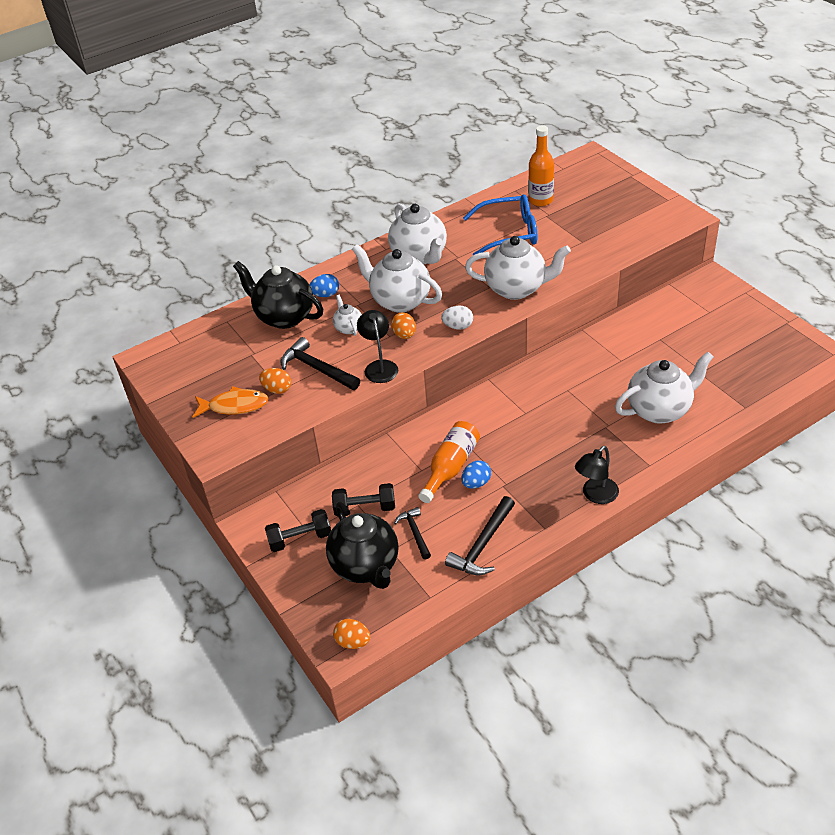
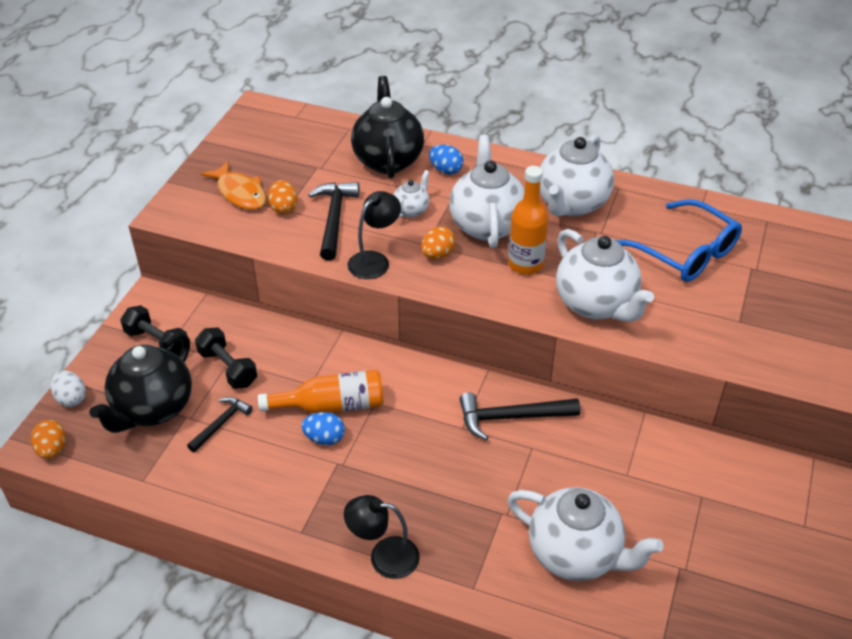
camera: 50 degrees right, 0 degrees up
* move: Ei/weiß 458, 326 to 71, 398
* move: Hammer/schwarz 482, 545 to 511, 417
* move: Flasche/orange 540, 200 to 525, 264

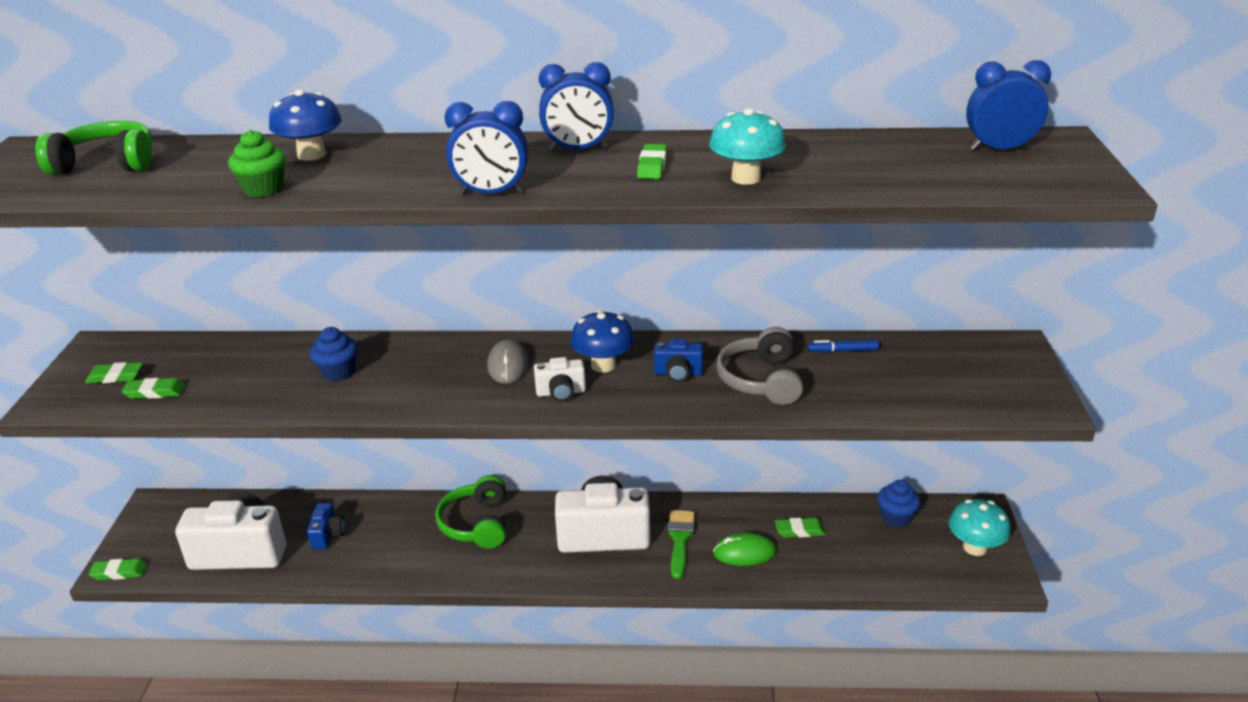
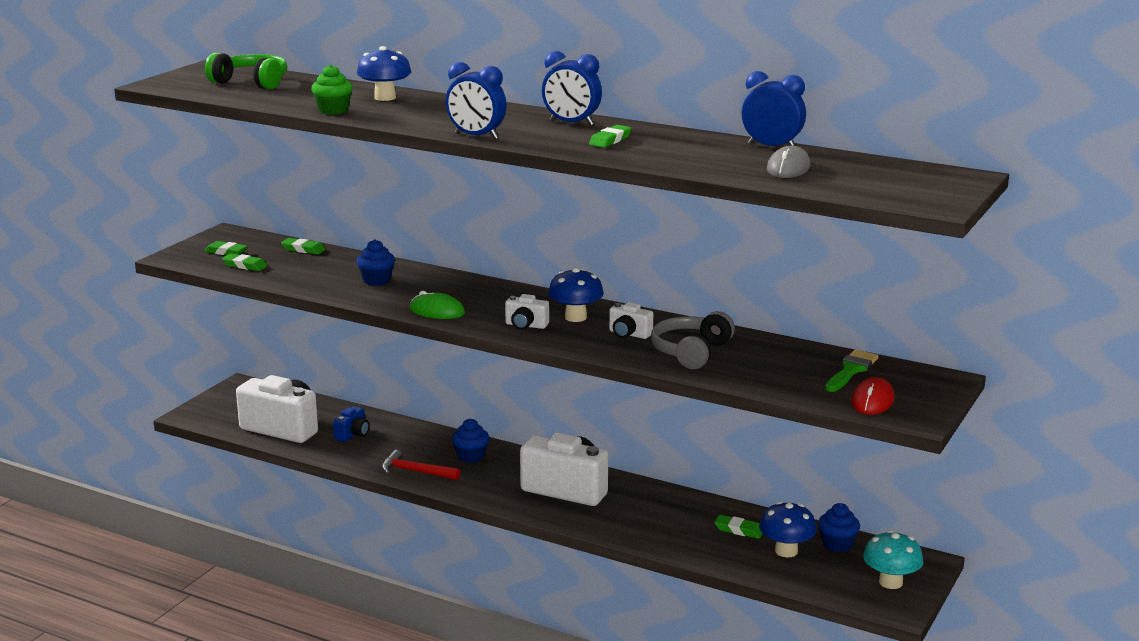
camera: 25 degrees right, 10 degrees down
* move: Radiergummi/grün 119, 572 to 303, 249
* replace: Kopfhörer/grün 477, 524 to Muffin/blau 471, 456
* move: Computermaus/grau 508, 365 to 788, 168
* recolor: Kamera/blau 678, 373 to Kamera/weiß 629, 334
* move: Pinsel/grün 680, 539 to 851, 370
* delete: Pilz/türkis 746, 178
* move: Computermaus/grün 744, 552 to 437, 311
* delete: Filzstift/blau 843, 351
* move: Wecker/blau 999, 149 to 772, 147
* insert: Hammer/rot 415, 471
* insert: Pilz/blau 786, 551
* insert: Computermaus/rot 872, 401

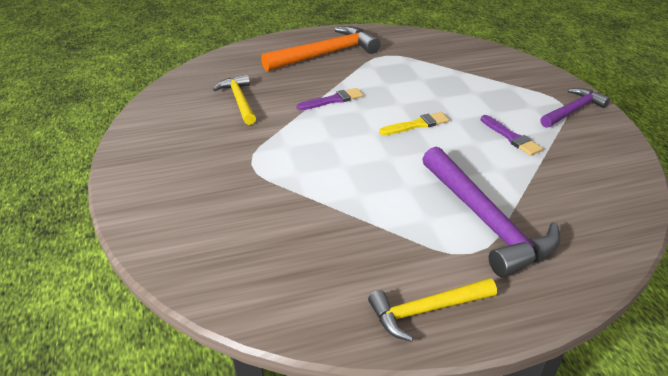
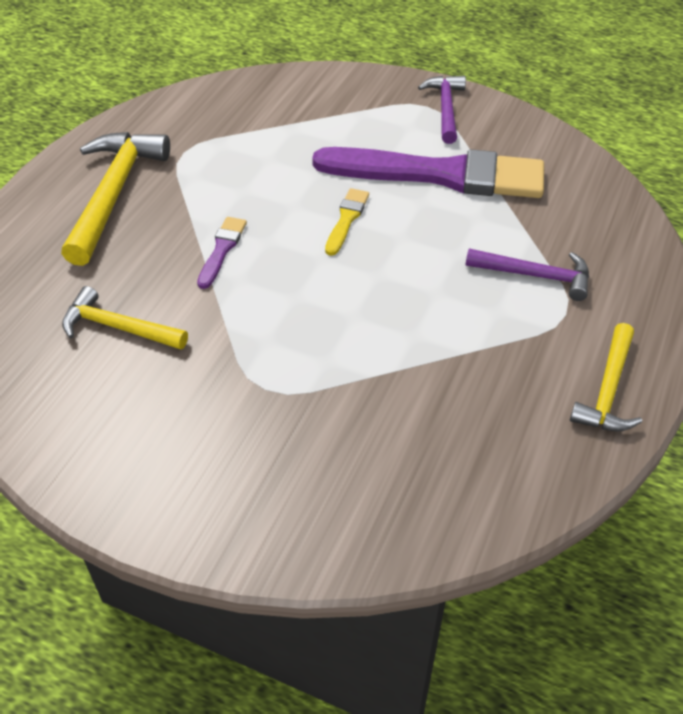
camera: 50 degrees left, 10 degrees up
* recolor: Hammer/orange 326, 54 to Hammer/gelb 114, 194
* resize: Hammer/lila 485, 220 = 535, 275 x0.61
* resize: Pinsel/lila 511, 137 = 440, 175 x2.48

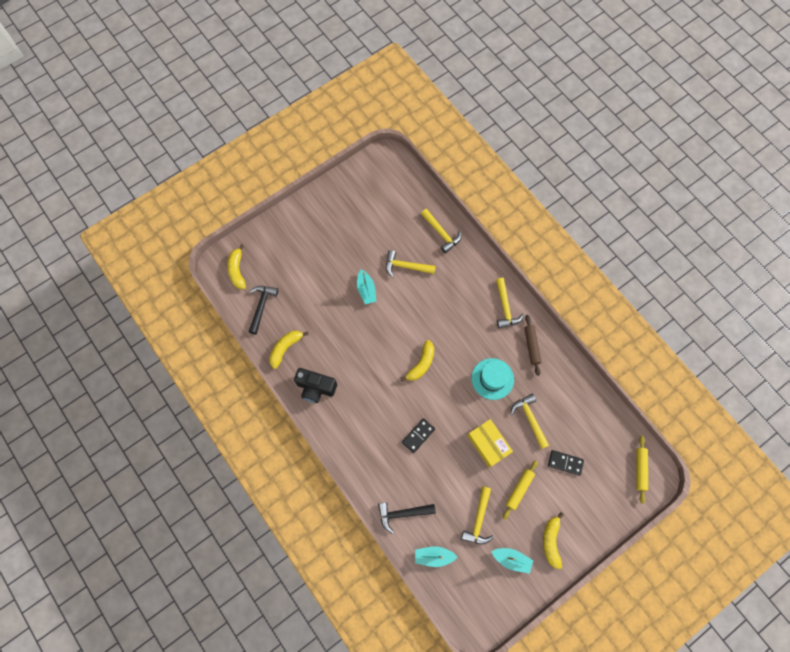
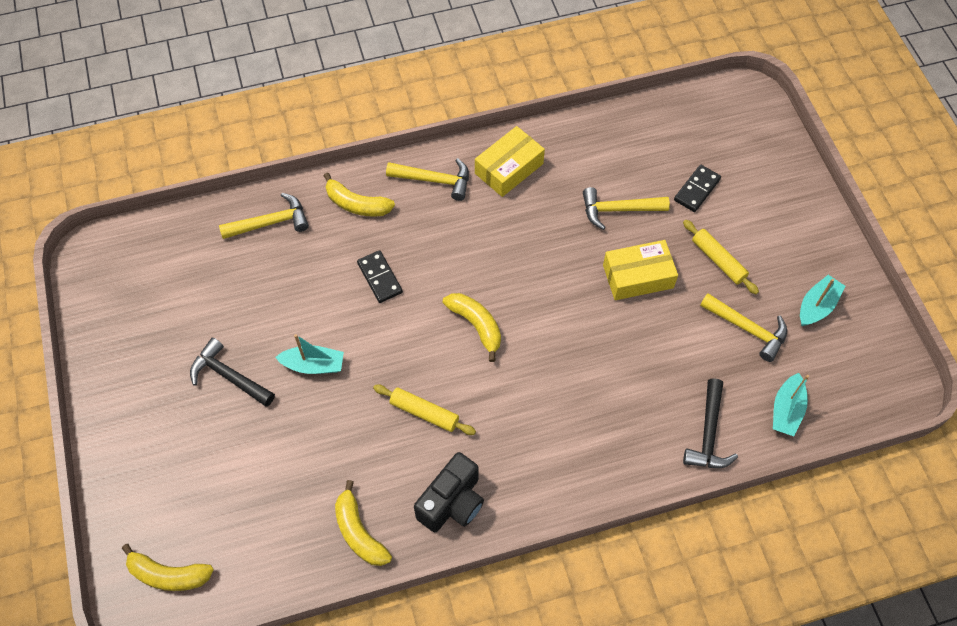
camera: 70 degrees left, 10 degrees down
* move: Hammer/schwarz 261, 306 to 229, 376
* delete: Hammer/gelb 406, 266
* move: Dominostein/schwarz 418, 435 to 379, 278
* delete: Hut/türkis 492, 379
* replace: Nudelholz/braun 531, 346 to Schachtel/gelb 509, 168
* move: Banane/gelb 551, 541 to 356, 204
* move: Nudelholz/gelb 640, 469 to 424, 413

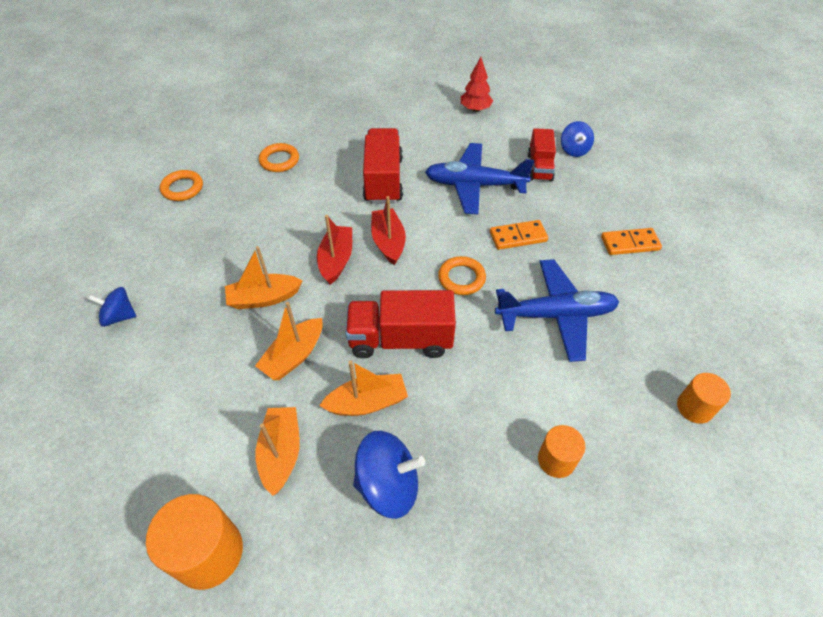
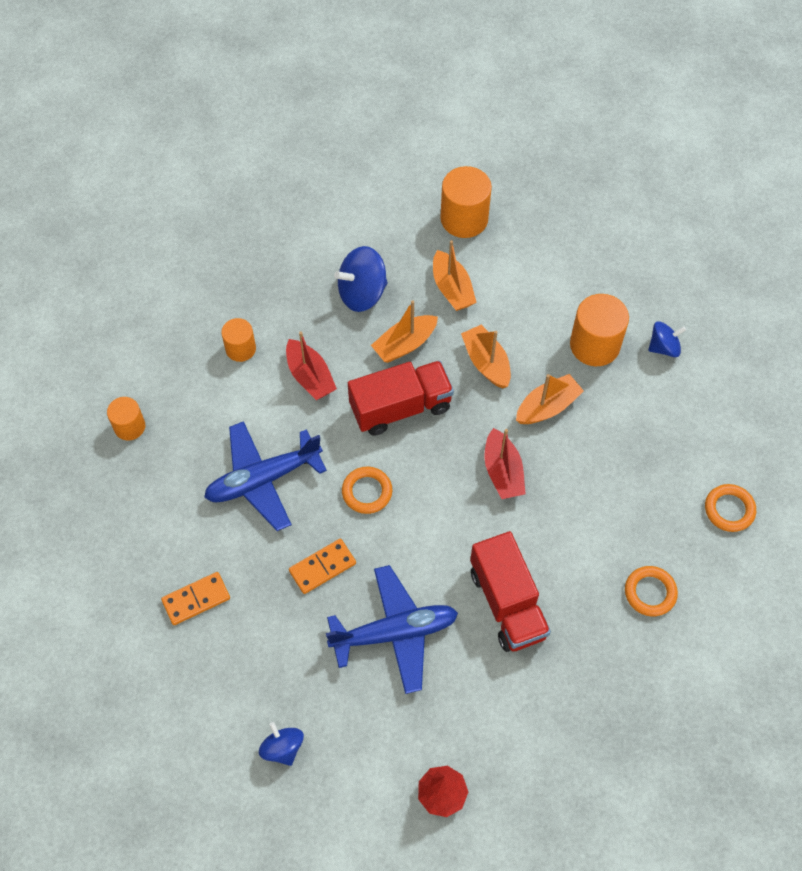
camera: 160 degrees right, 10 degrees up
* rotate: Boot/orange 294, 356 = 486, 362 45 degrees counterclockwise
* move: Boot/rot 388, 242 to 310, 376
* delete: Lastwagen/rot 539, 167
* insert: Vollzylinder/orange 594, 345

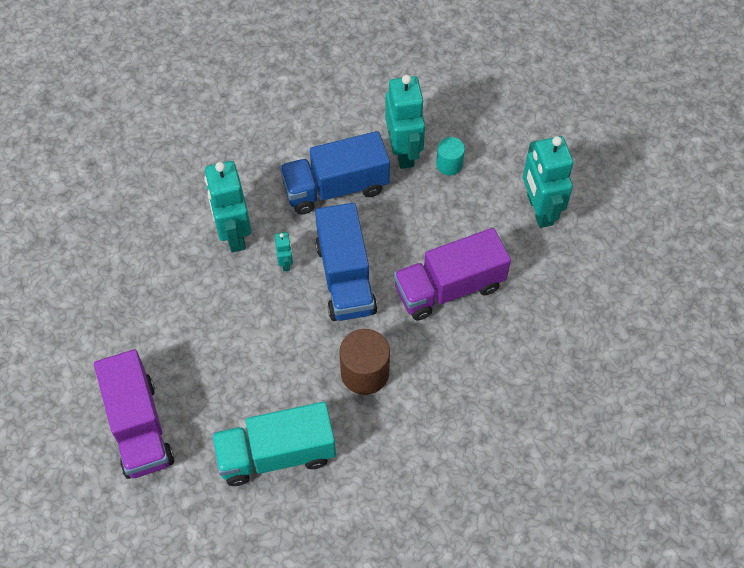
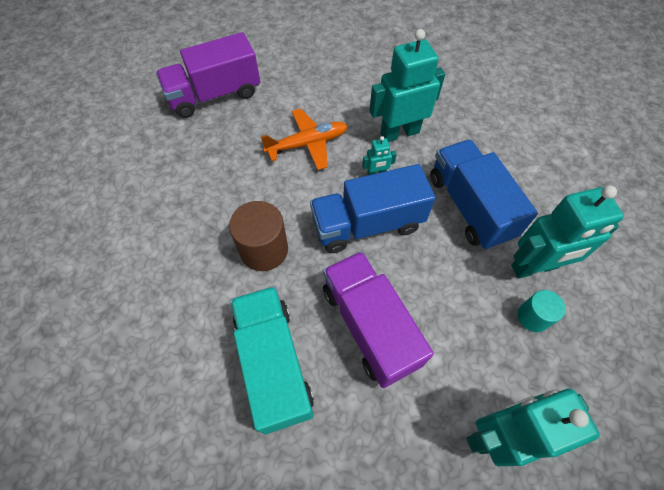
camera: 85 degrees right, 0 degrees up
* move: Lastwagen/türkis 276, 454 to 274, 364
* insert: Flugzeug/orange 307, 144

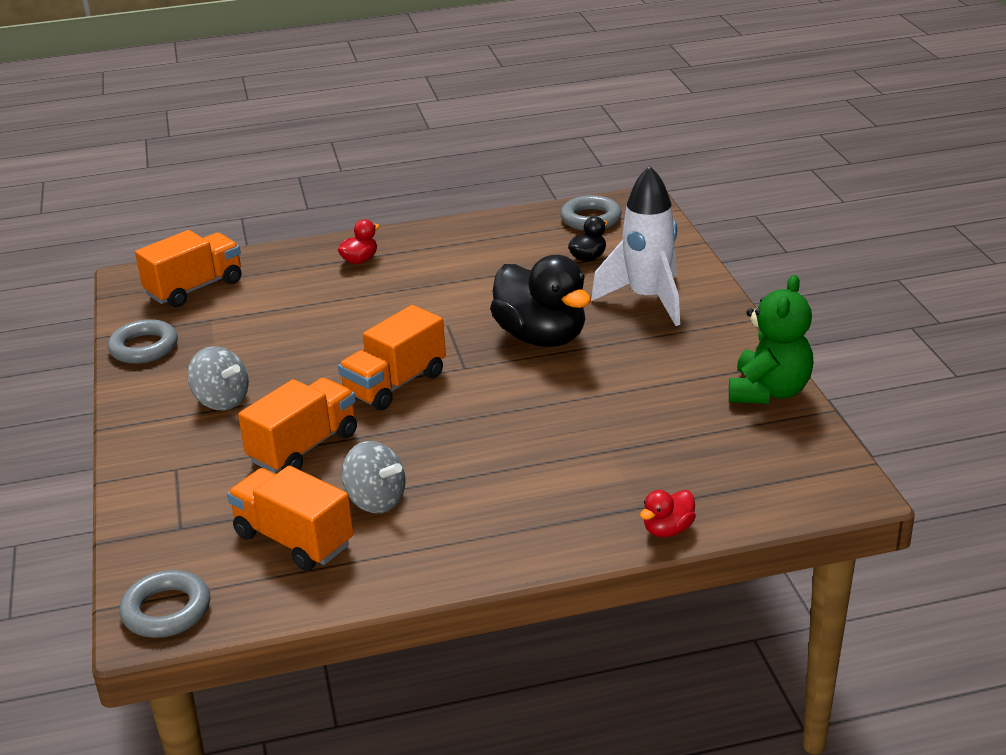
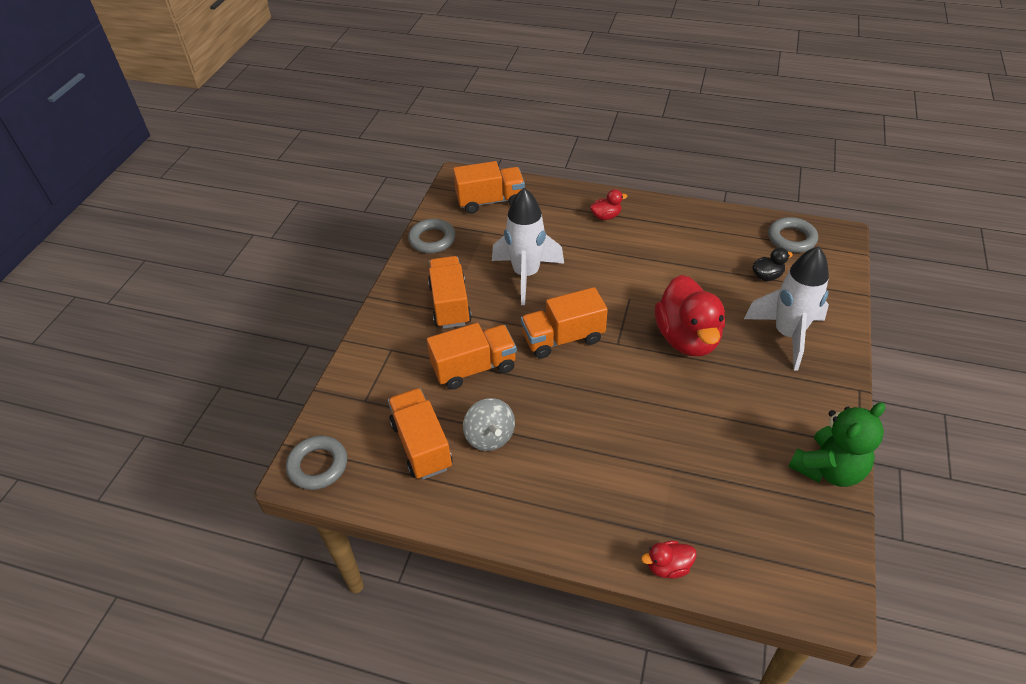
camera: 30 degrees right, 15 degrees up
* replace: Kreisel/grau 222, 400 to Lastwagen/orange 450, 304
* recolor: Ente/schwarz 541, 337 to Ente/rot 687, 338
* insert: Rakete/weiß 526, 275

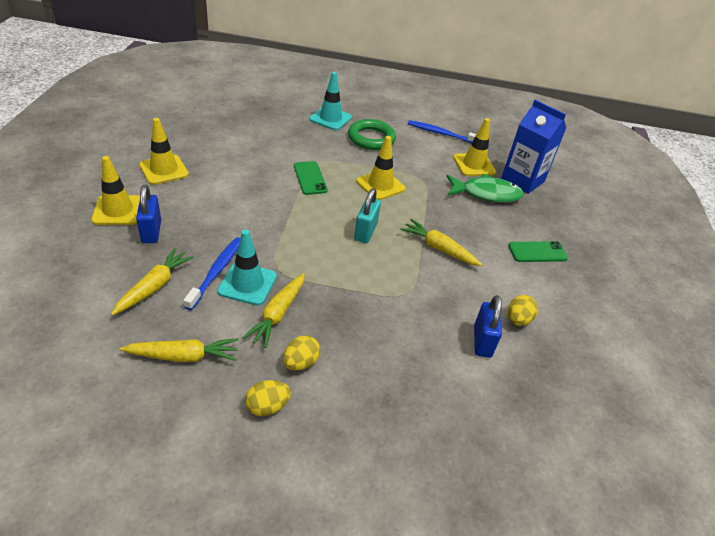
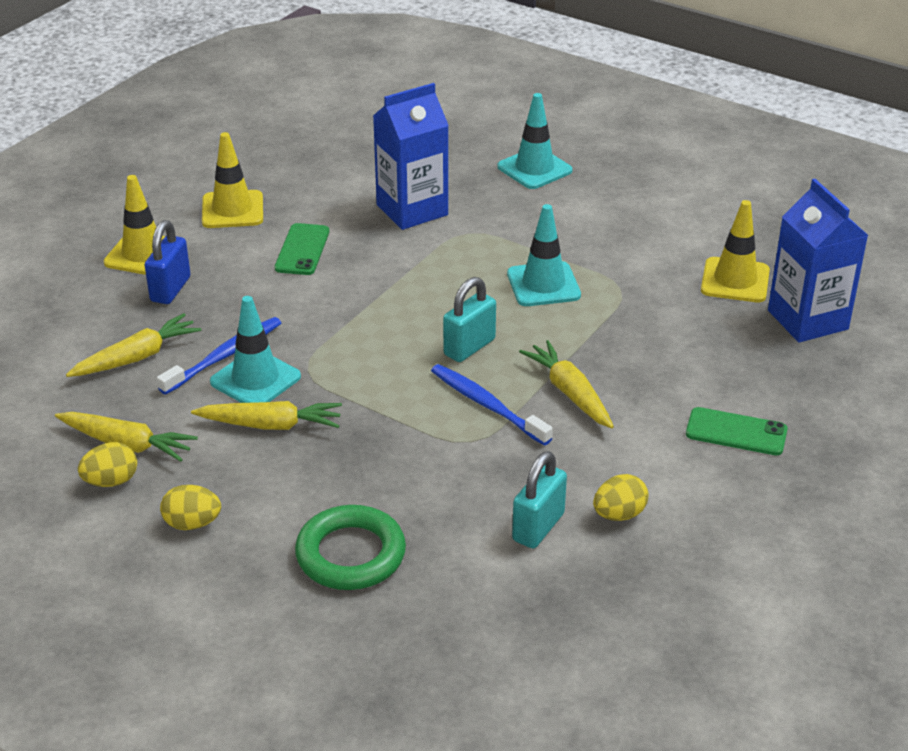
camera: 30 degrees right, 5 degrees down
* rotate: Karotte/gelb 277, 314 = 271, 425 135 degrees counterclockwise
* move: Ei/gelb 301, 363 to 111, 481
* move: Handy/grün 310, 178 to 302, 250
* move: Ring/grün 371, 138 to 351, 554
* recolor: Leitkegel/gelb 380, 185 to Leitkegel/türkis 543, 285
* move: Zahnbürste/blau 441, 133 to 487, 405
* delete: Fisch/grün 486, 194
* recolor: Vorhängeschloss/blau 482, 341 to Vorhängeschloss/türkis 538, 527
* insert: Getränkekarton/blau 412, 210

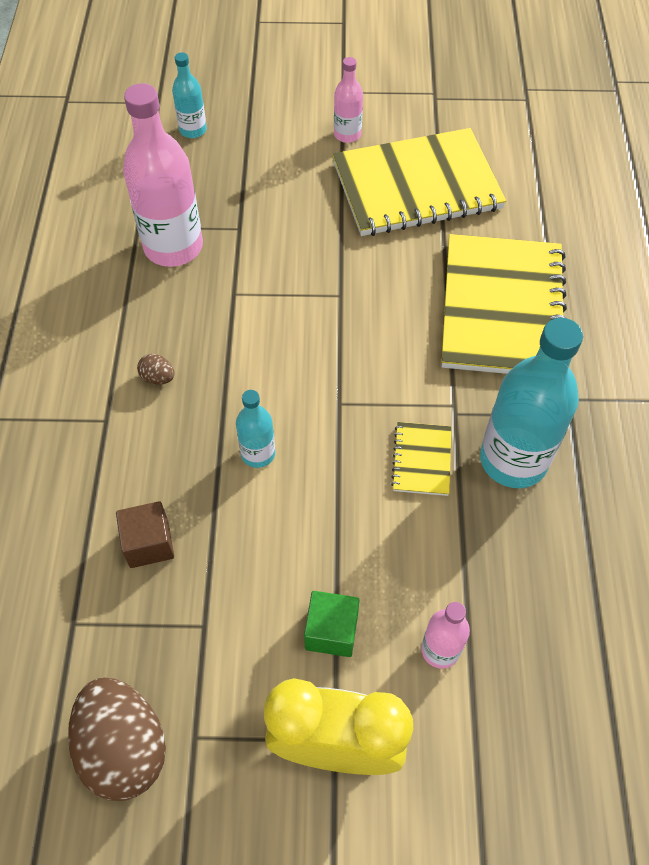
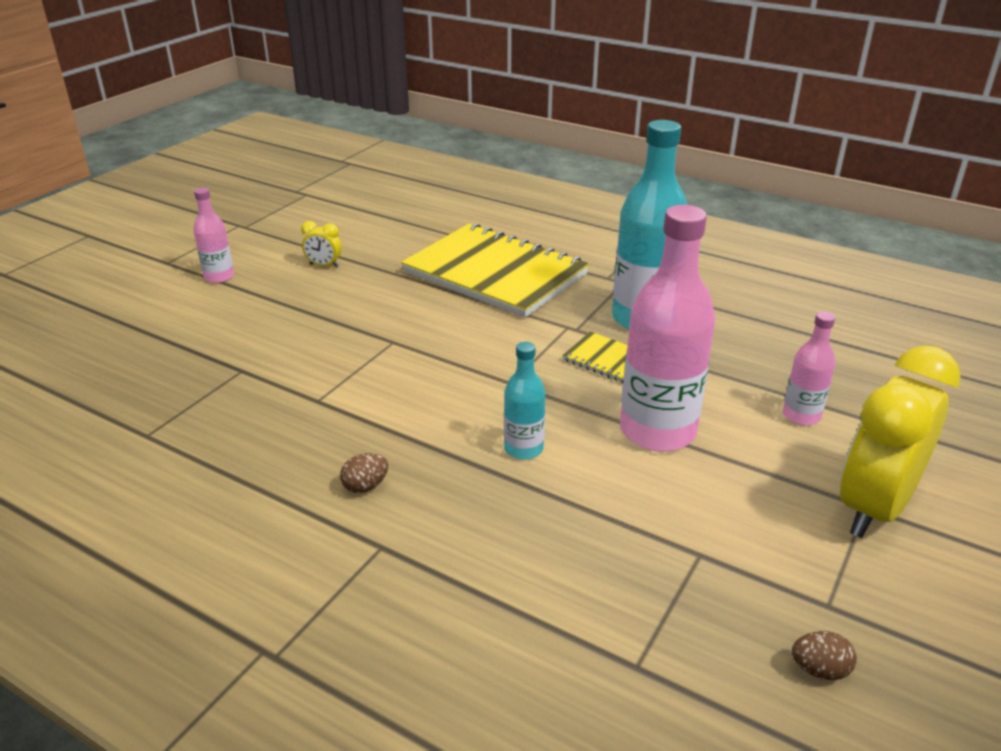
camera: 60 degrees left, 25 degrees down
* resize: Ei/braun 124, 747 = 819, 670 x0.42
* delete: Kubus/braun 149, 543
* move: Flasche/rosa 173, 247 to 657, 431
* delete: Flasche/türkis 193, 130
* delete: Kubus/grün 331, 631
* replace: Notizbuch/gelb 416, 186 to Wecker/gelb 324, 266

